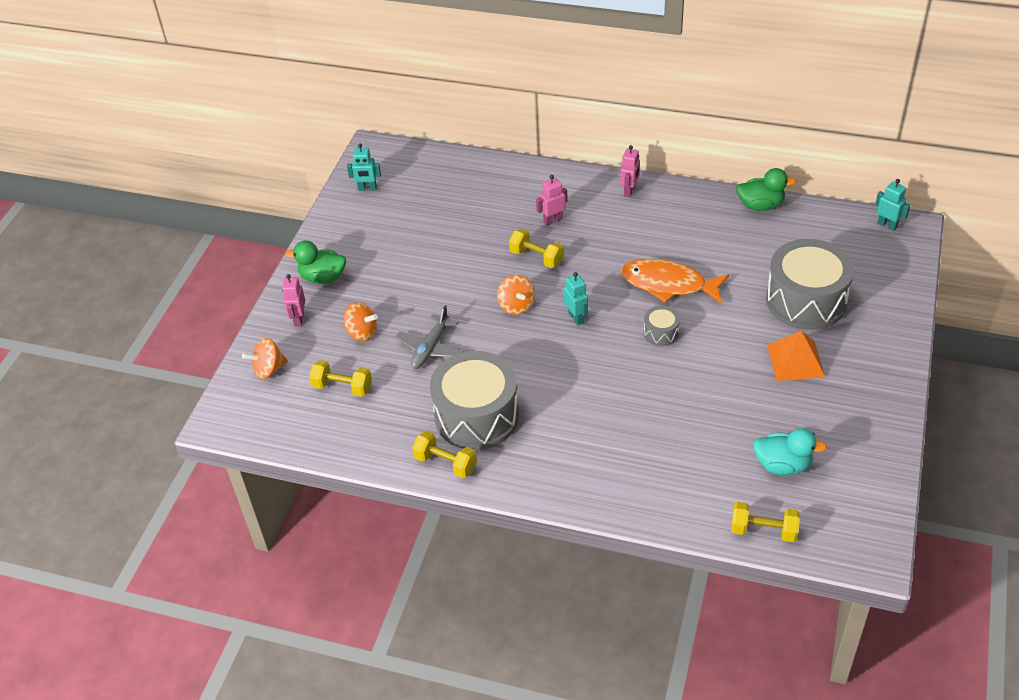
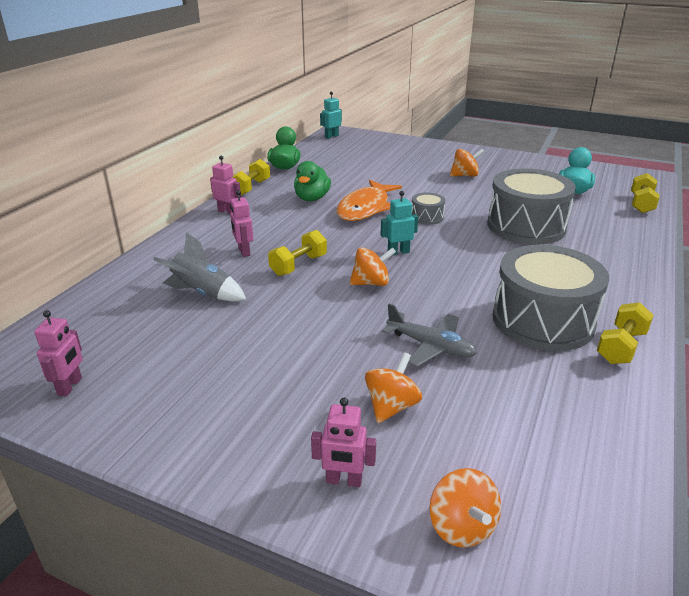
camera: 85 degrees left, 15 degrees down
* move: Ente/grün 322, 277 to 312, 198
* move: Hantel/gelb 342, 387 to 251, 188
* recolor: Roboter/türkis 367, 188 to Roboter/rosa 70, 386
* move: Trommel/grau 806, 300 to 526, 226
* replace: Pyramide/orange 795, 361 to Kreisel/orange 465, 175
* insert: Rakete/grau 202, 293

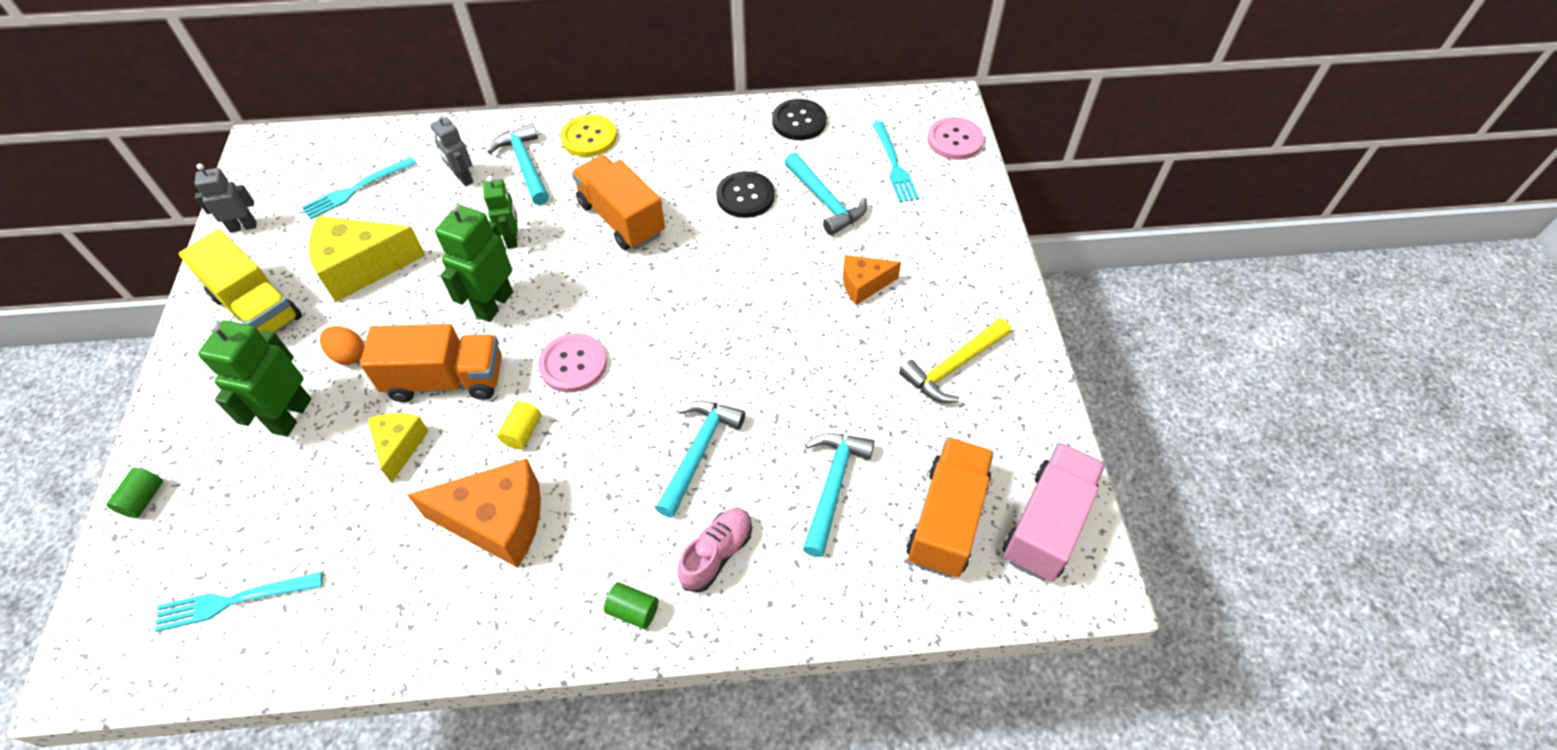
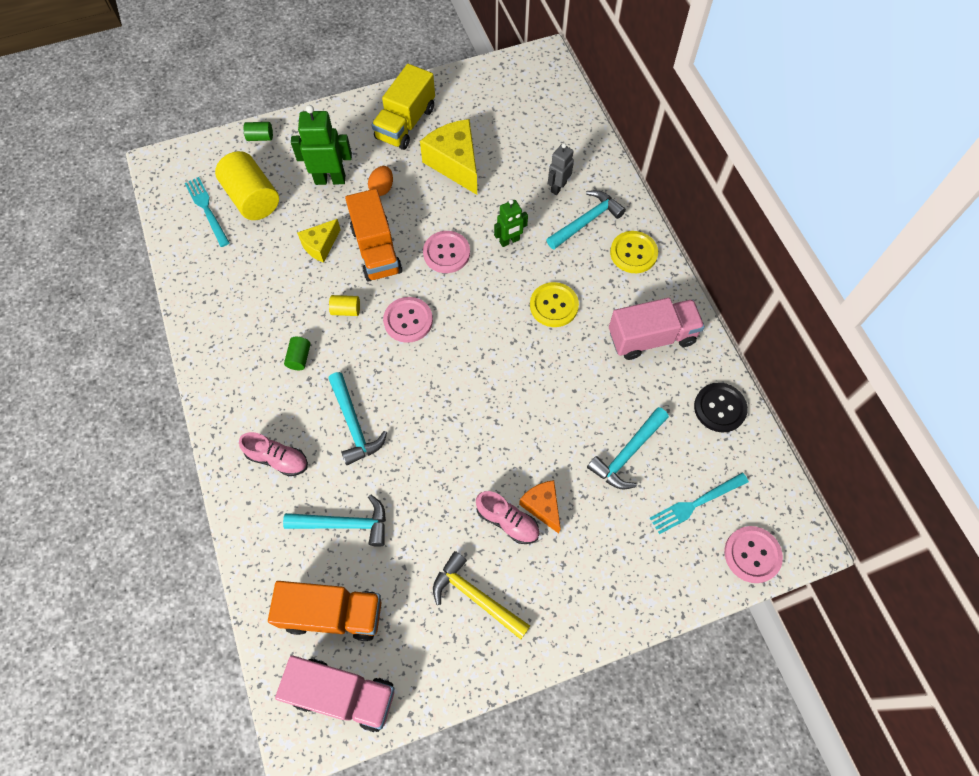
camera: 75 degrees right, 10 degrees up
* delete: Roboter/grau 243, 227
* delete: Gabel/türkis 356, 189
* rotate: Käse/gelb 400, 446 = 320, 246 150 degrees clockwise
* delete: Käse/orange 497, 521
* replace: Roboter/grün 494, 304 to Knopf/rosa 446, 253
* replace: Lastwagen/orange 621, 219 to Knopf/gelb 554, 305
* move: Vollzylinder/grün 633, 611 to 299, 358
* rotate: Hammer/türkis 698, 452 = 354, 424 60 degrees clockwise
* delete: Knopf/schwarz 745, 196
* insert: Vollzylinder/gelb 252, 198
* insert: Schuh/rosa 507, 521
* insert: Lastwagen/rosa 651, 337

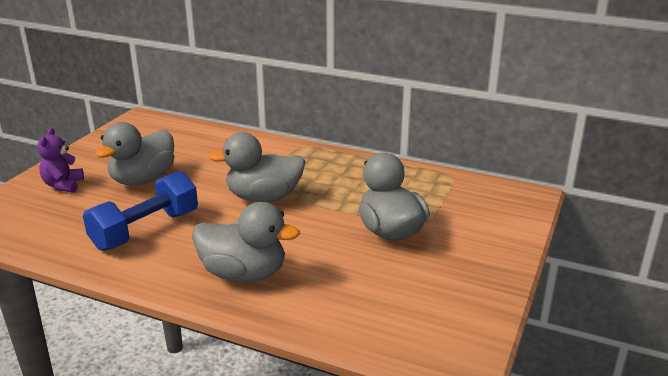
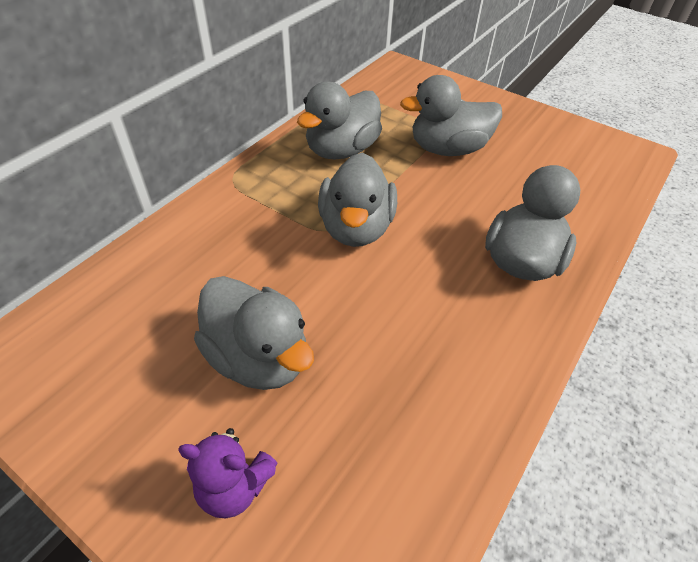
camera: 80 degrees left, 20 degrees up
* delete: Hantel/blau 146, 230
* insert: Ente/grau 341, 150

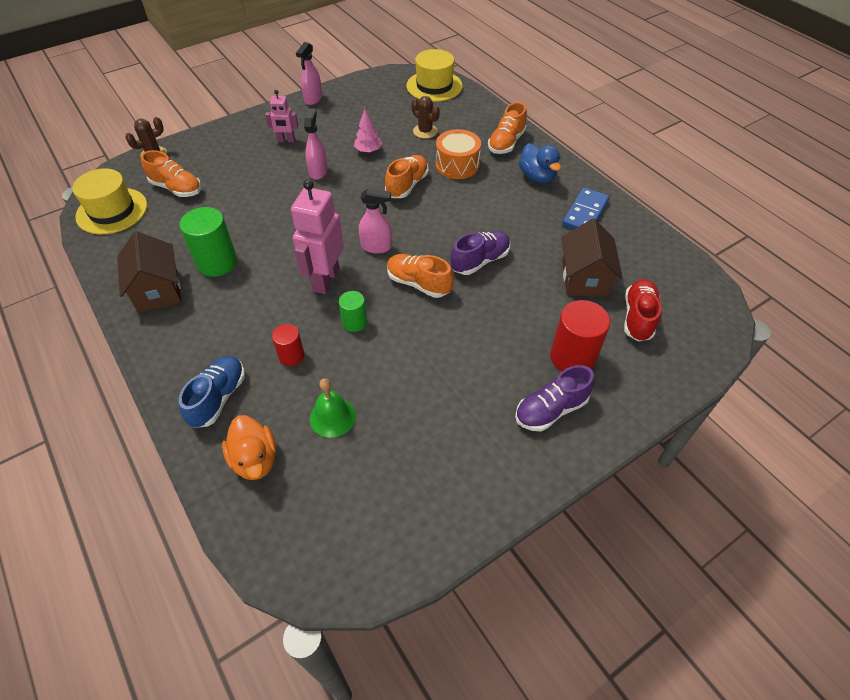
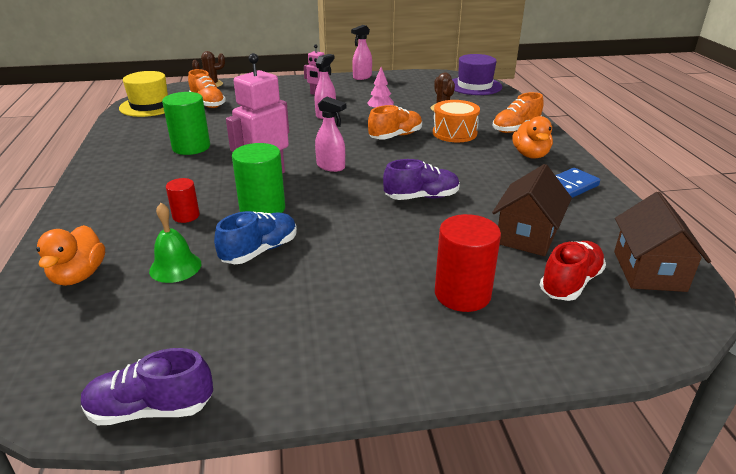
camera: 25 degrees right, 20 degrees down
* move: Haus/braun 158, 290 to 649, 271
* move: Schuh/blau 218, 398 to 260, 251
* resize: Vollzylinder/grün 354, 322 = 262, 209 x1.74
* delete: Schuh/orange 418, 283
* recolor: Hut/gelb 434, 86 to Hut/lila 474, 86
* move: Schuh/lila 550, 410 to 150, 409
* recolor: Ente/blau 537, 177 to Ente/orange 530, 155

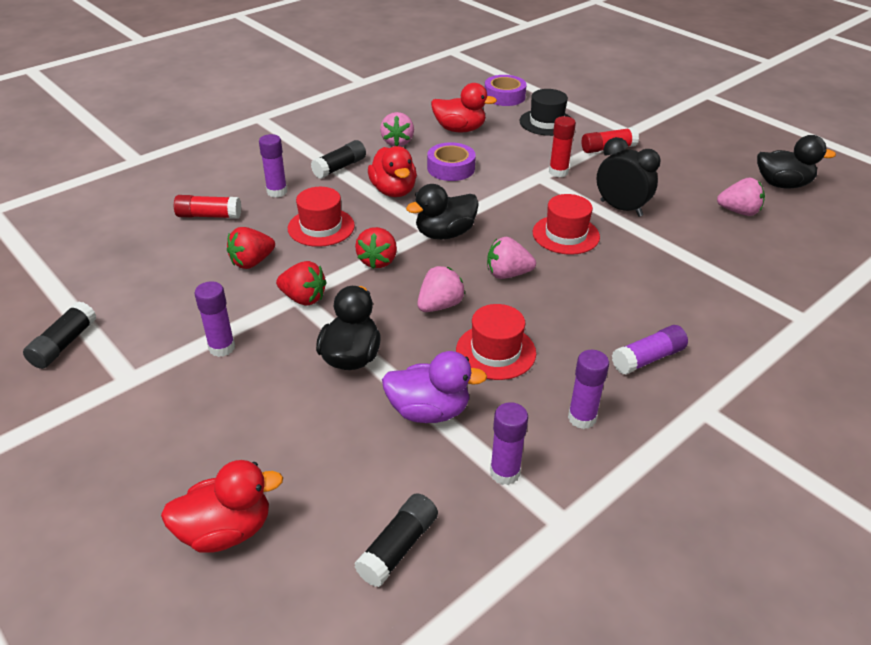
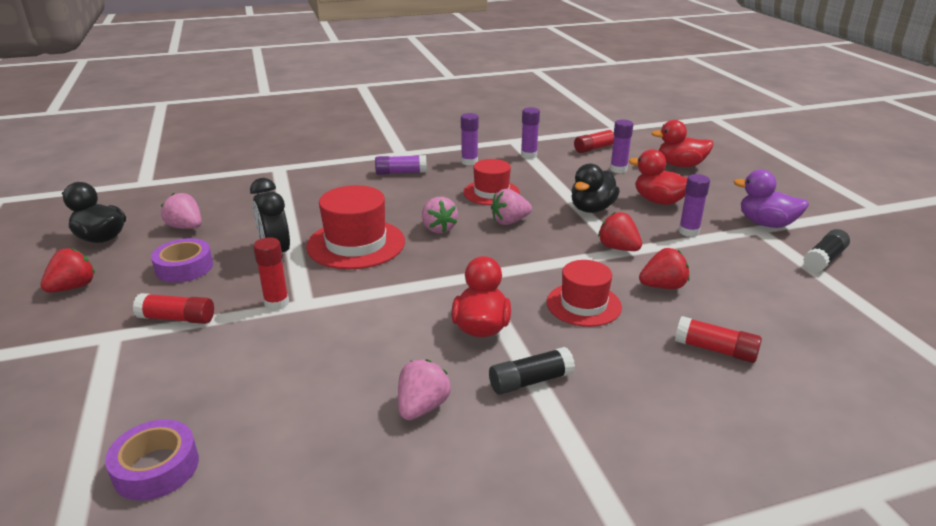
camera: 155 degrees left, 10 degrees down
* move: Klebestift/lila 277, 192 to 618, 169
* recolor: Klebestift/schwarz 398, 547 to Klebestift/rot 595, 148
* move: Erdbeere/rot 378, 261 to 73, 287
* move: Ente/lila 429, 411 to 766, 224
* delete: Ente/schwarz 444, 234
* move: Klebeband/lila 451, 168 to 184, 267
* move: Ente/rot 459, 129 to 659, 201
* rotate: Erdbeere/rosa 507, 274 = 438, 228 45 degrees clockwise
* delete: Hut/schwarz 546, 122
* resize: Hut/rot 565, 235 = 356, 244 x1.51

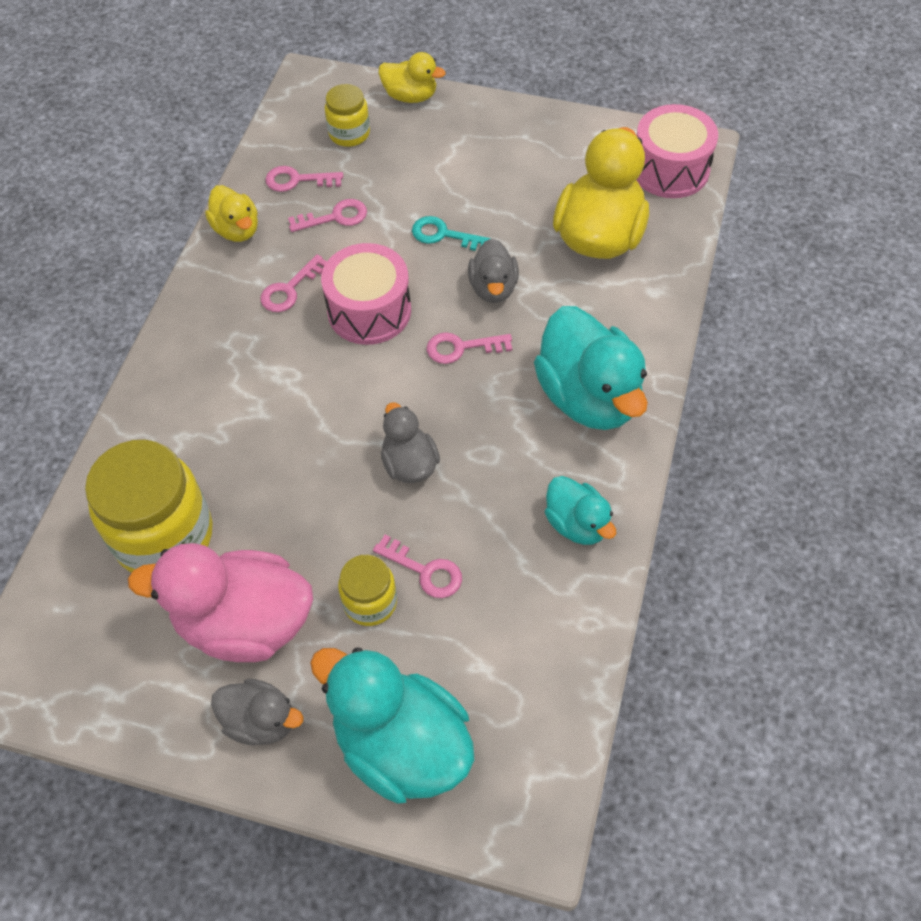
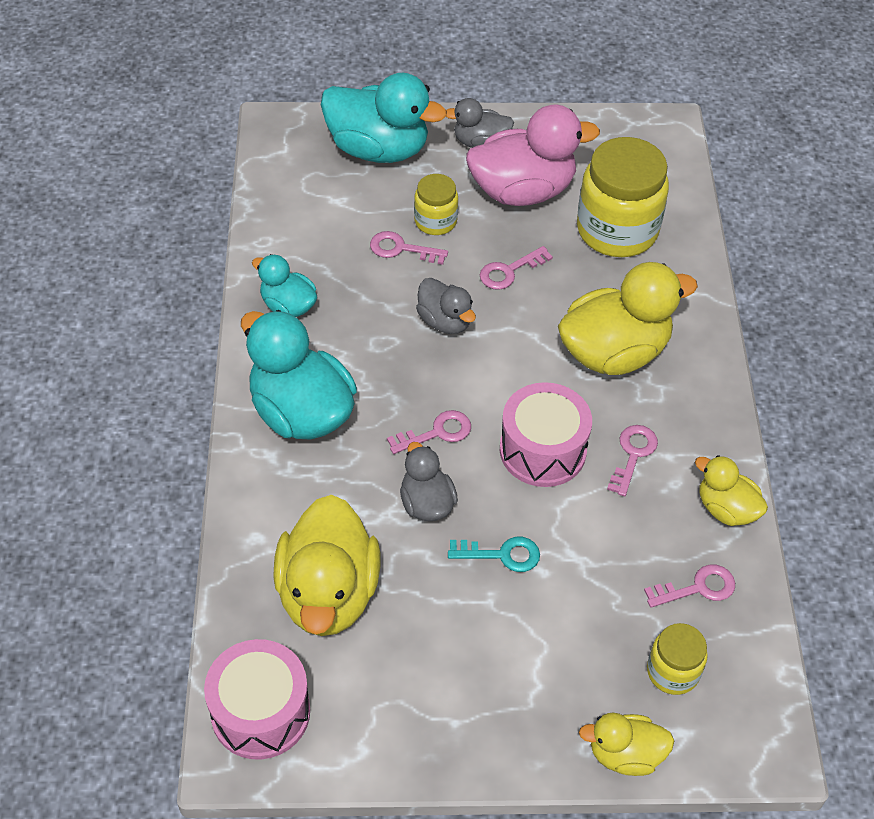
camera: 160 degrees right, 5 degrees down
* move: Schlüssel/rosa 335, 217 to 509, 271
* insert: Ente/gelb 614, 352

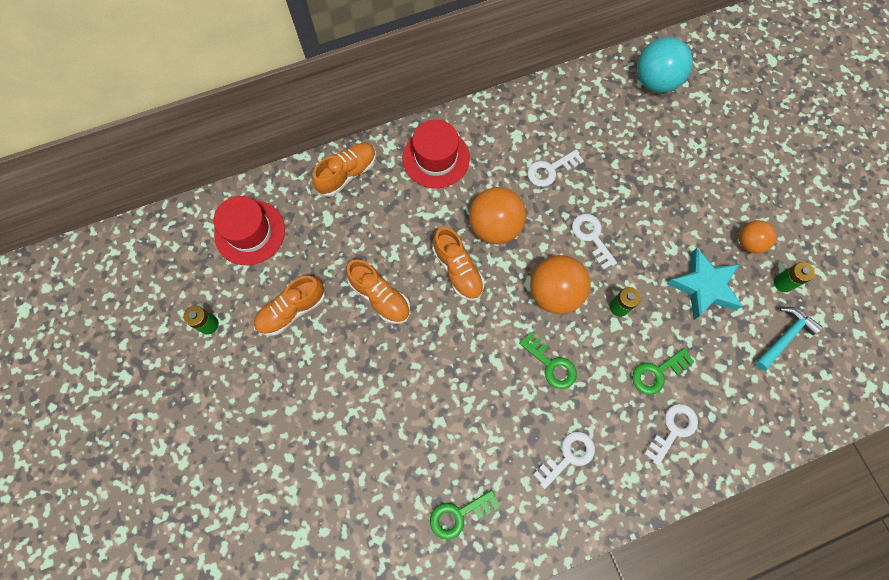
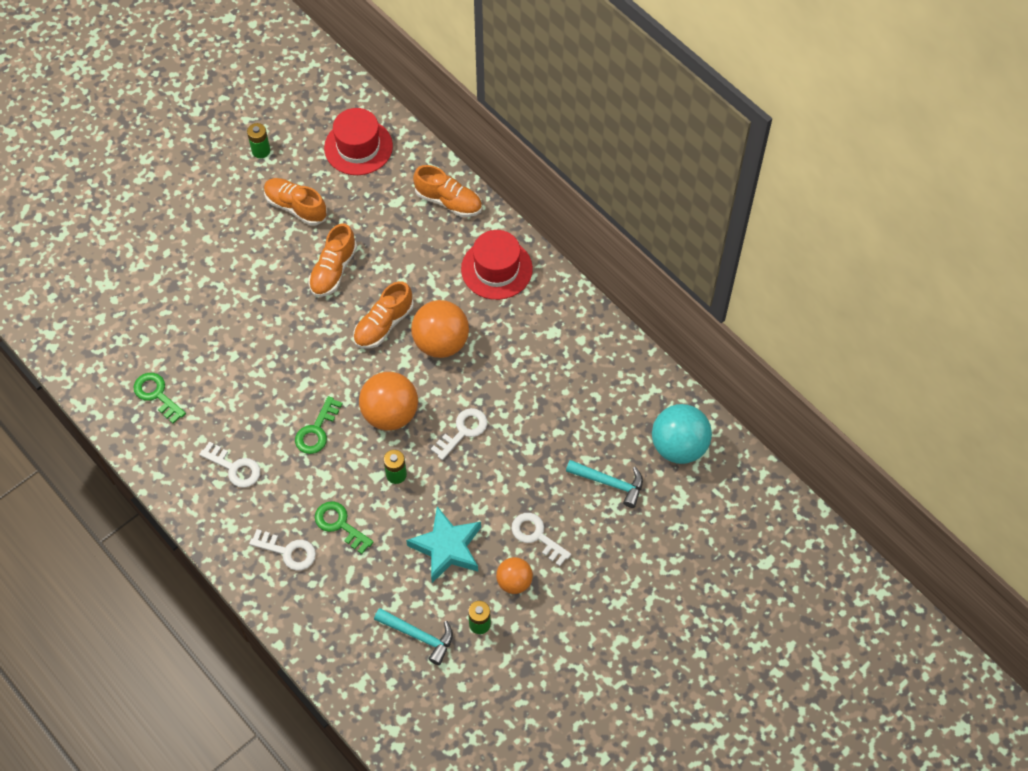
camera: 70 degrees right, 10 degrees down
* move: Schlüssel/weiß 550, 170 to 537, 536
* insert: Hammer/türkis 609, 483

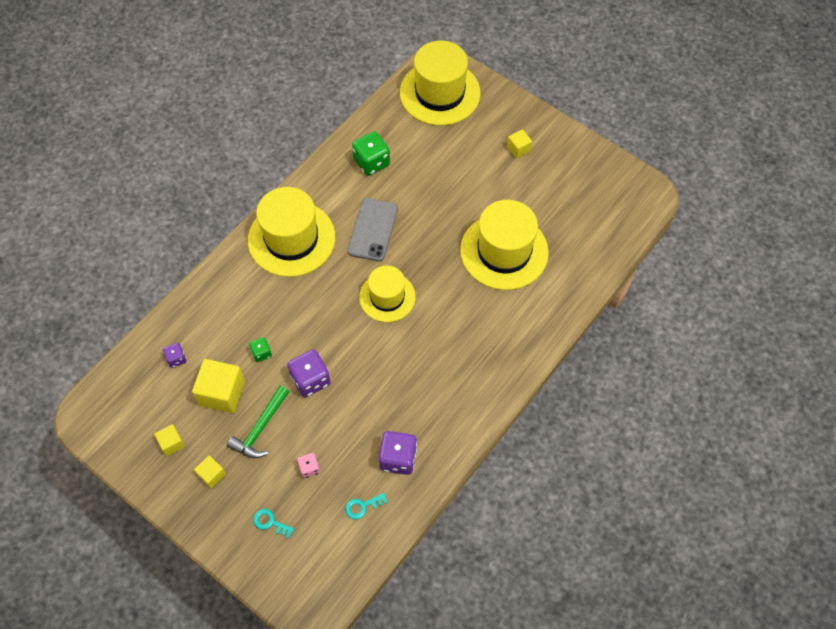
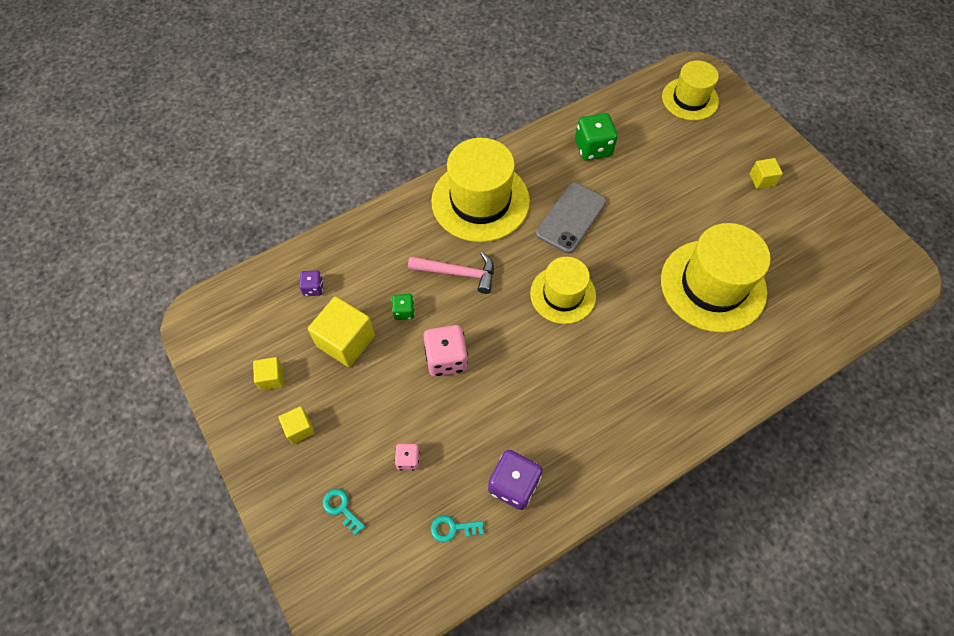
camera: 20 degrees right, 0 degrees up
* delete: Hammer/grün 260, 428
* recolor: Spielwürfel/lila 310, 380 to Spielwürfel/rosa 446, 359
* resize: Hut/gelb 440, 93 = 690, 99 x0.62
* insert: Hammer/rosa 458, 273

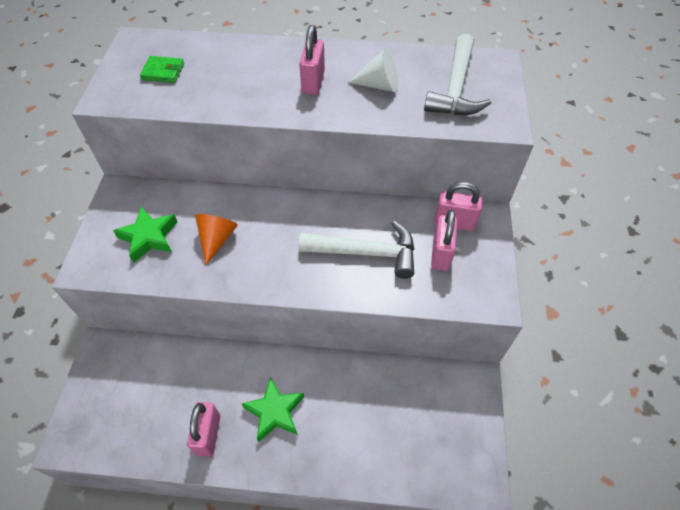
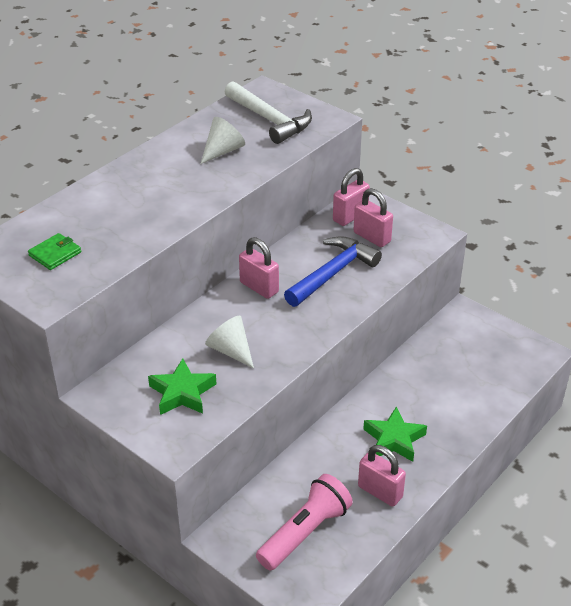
camera: 55 degrees left, 15 degrees down
* recolor: Kegel/orange 217, 239 to Kegel/weiß 231, 350
* recolor: Hammer/weiß 366, 253 to Hammer/blau 333, 273
* move: Vorhängeschloss/rosa 313, 82 to 259, 287
* insert: Taschenlampe/rosa 305, 532

